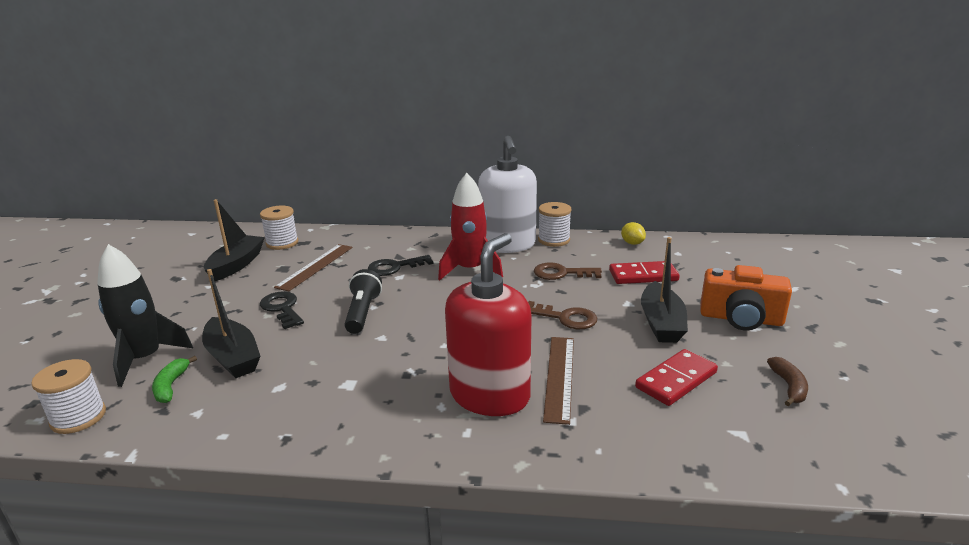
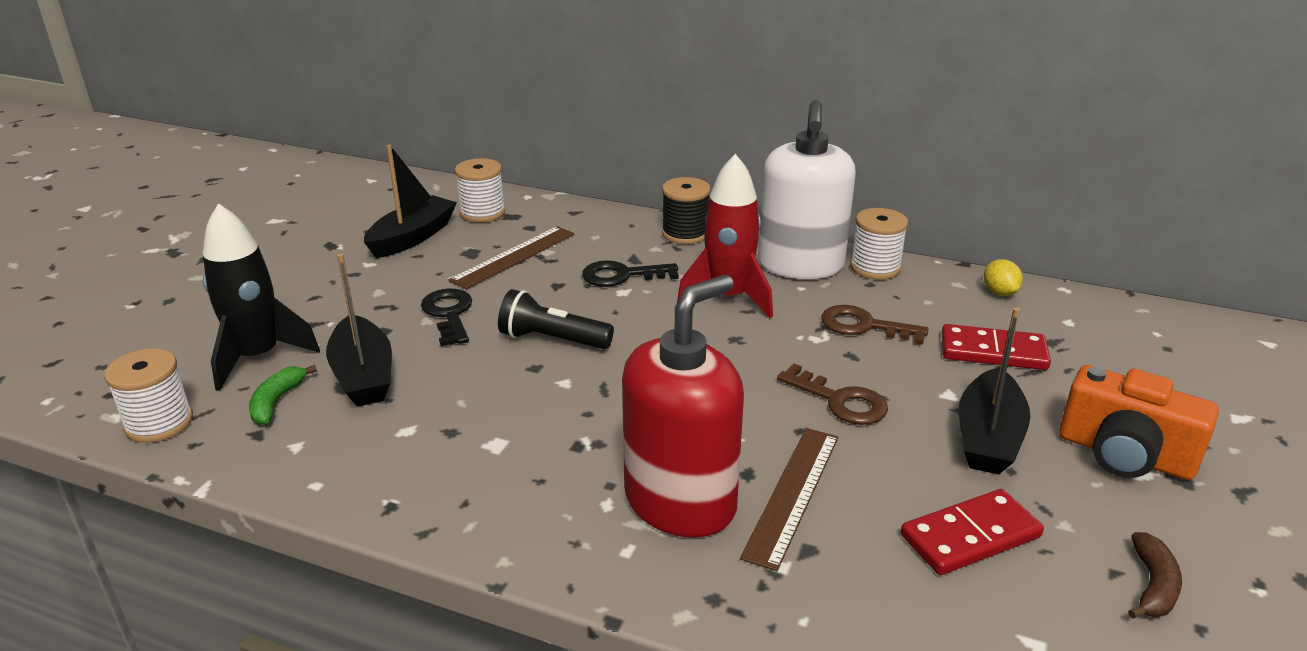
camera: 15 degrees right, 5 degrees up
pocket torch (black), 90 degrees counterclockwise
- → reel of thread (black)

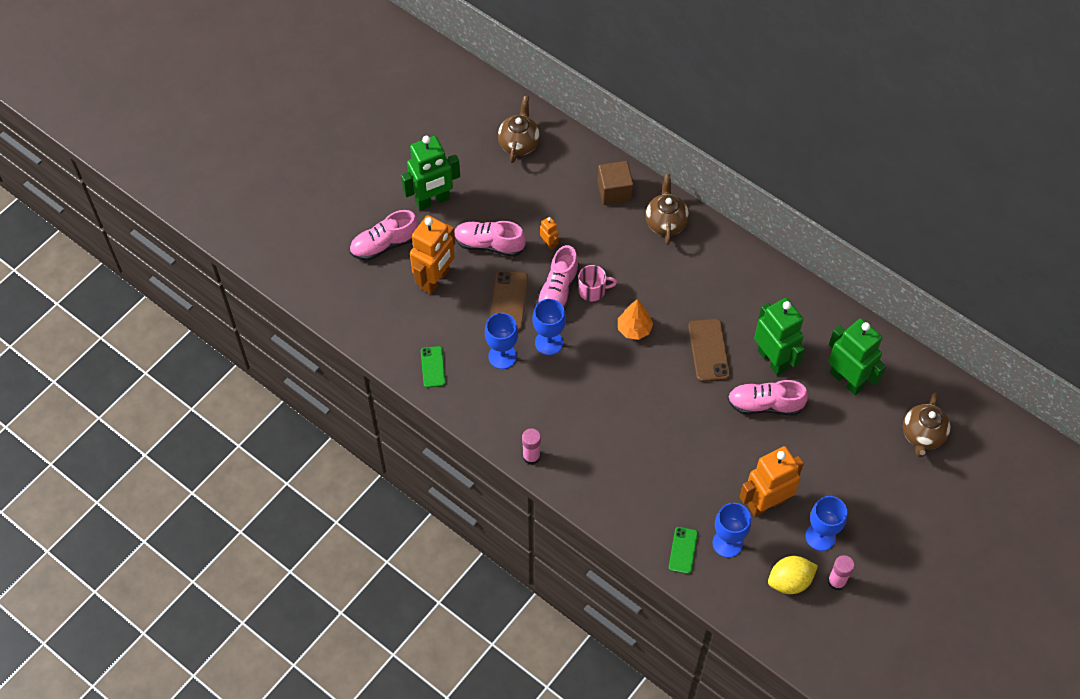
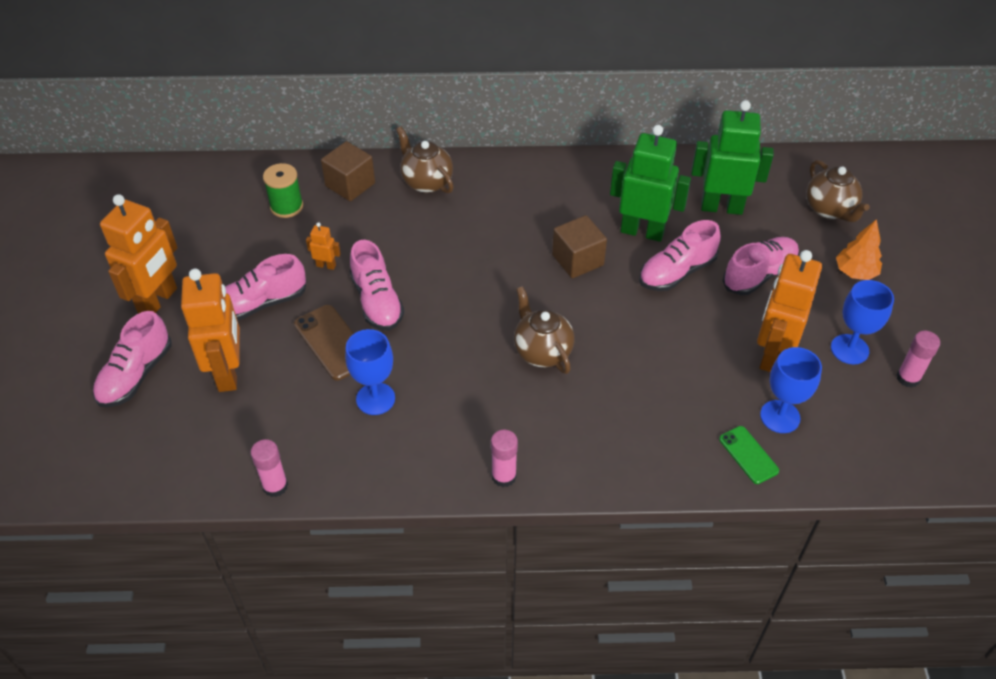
camera: 40 degrees left, 10 degrees down
toy robot (leaf-green) (no. 1 from left) → toy robot (bright orange) (no. 1 from left)
phone (leaf-green) (no. 1 from left) → -
teapot (russet) (no. 1 from left in the first image) → teapot (russet) (no. 2 from left), relocated
chalice (cobalt) (no. 2 from left) → -
coffee mug (pink) → -
fir tree (bright orange), relocated
phone (russet) (no. 2 from left) → solid cube (russet) (no. 2 from left)
toy lemon (yellow) → -
- → glue stick (pink) (no. 1 from left)
- → reel of thread (leaf-green)
- → lace-up shoe (pink) (no. 5 from left)

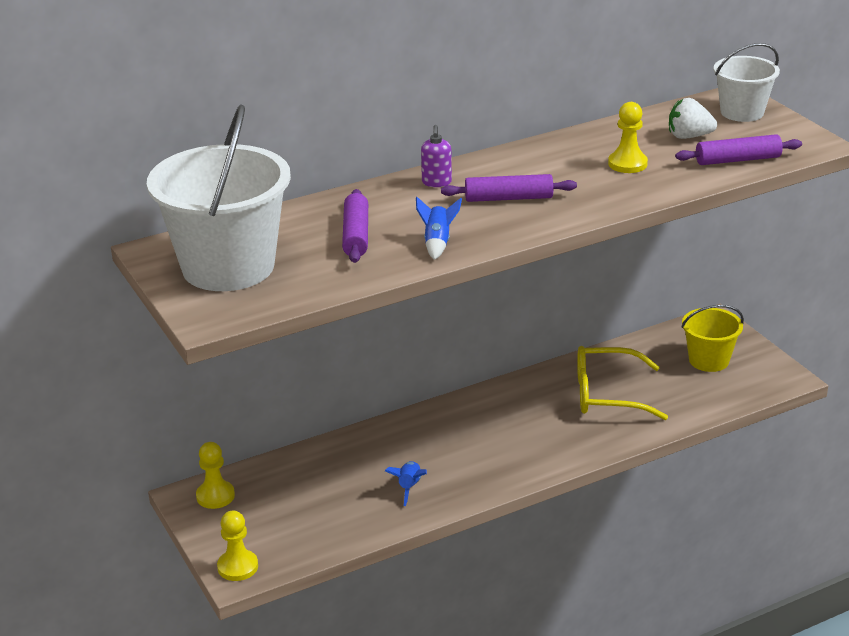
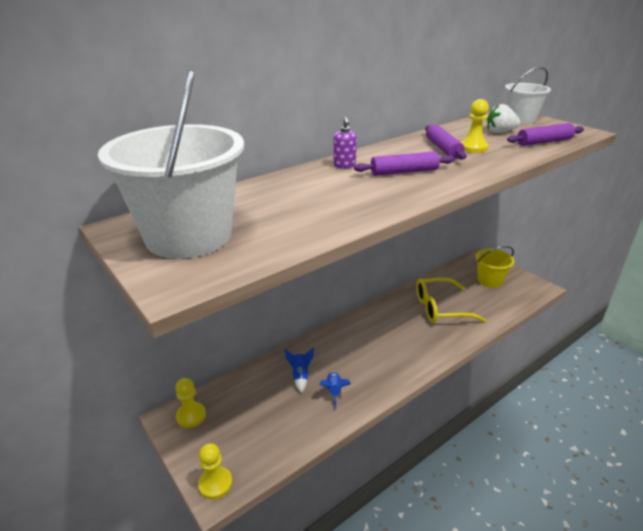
camera: 10 degrees left, 0 degrees up
dough roller (violet) (no. 1 from left in the first image) → dough roller (violet) (no. 2 from left), relocated
rocket (cobalt) (no. 2 from left in the first image) → rocket (cobalt) (no. 1 from left), relocated

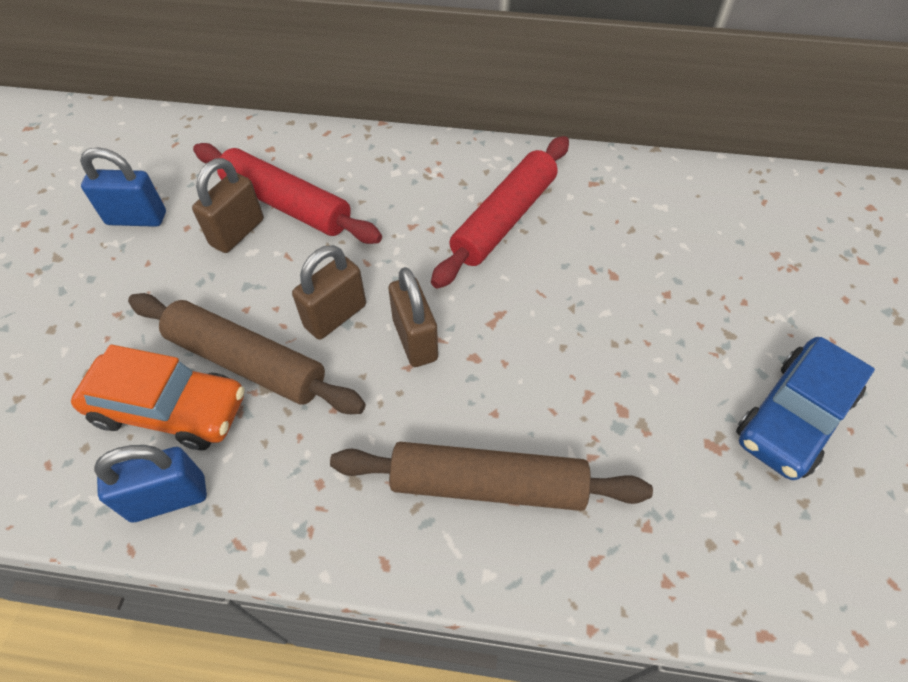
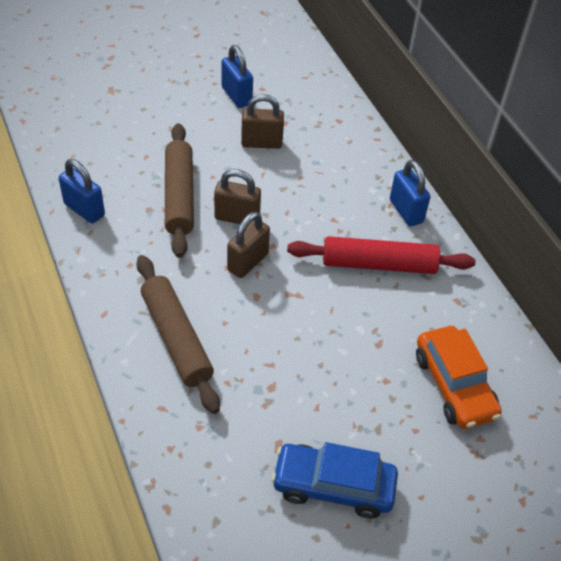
camera: 55 degrees right, 5 degrees down
car (bright orange), relocated
dough roller (red) (no. 1 from left) → -
- → small lock (cobalt) (no. 3 from left)

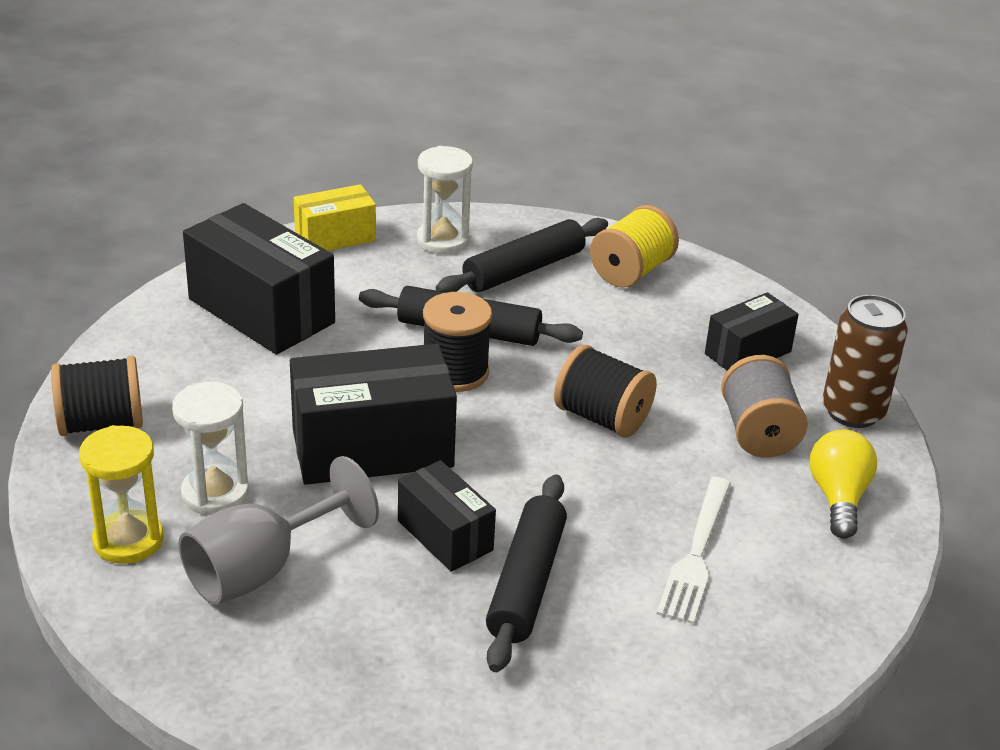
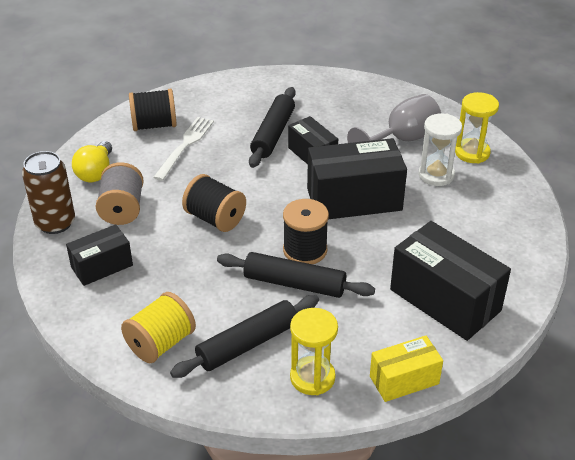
camera: 175 degrees left, 5 degrees up
reel of thread (black) (no. 1 from left), relocated
sand timer (white) (no. 2 from left) → sand timer (yellow) (no. 1 from left)

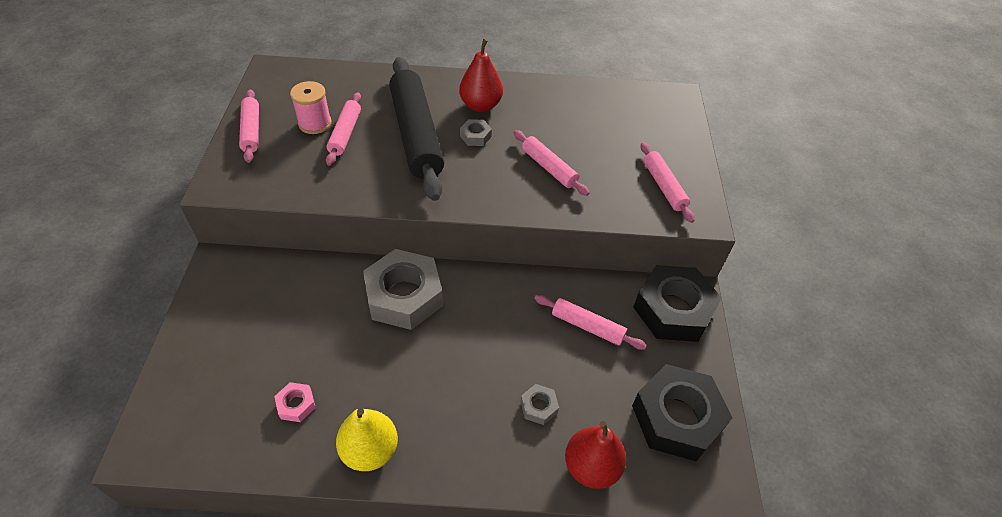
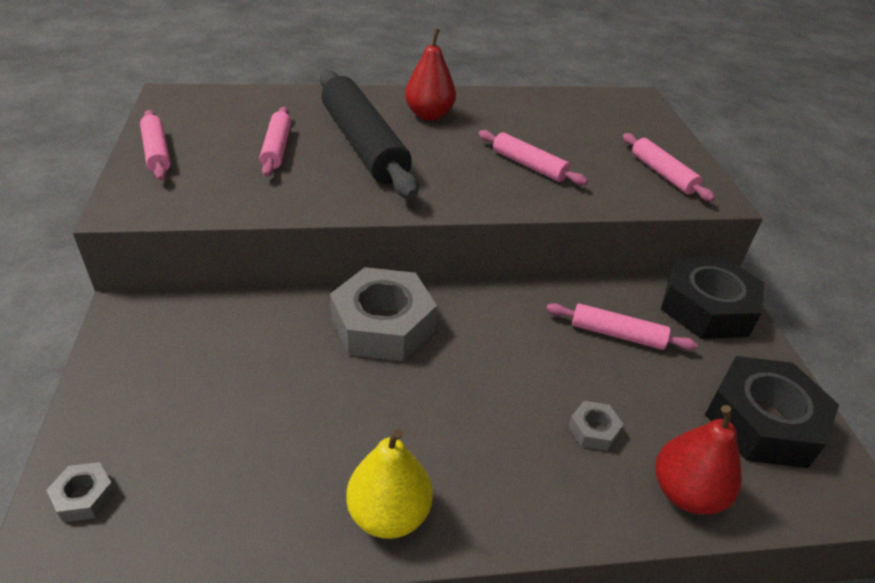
camera: 10 degrees left, 10 degrees down
nut (pink) → -
reel of thread (pink) → -
nut (ash-grey) (no. 2 from left in the first image) → nut (ash-grey) (no. 1 from left), relocated

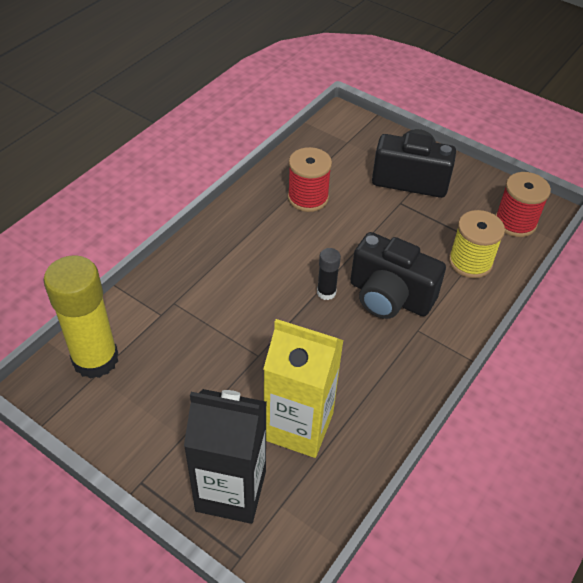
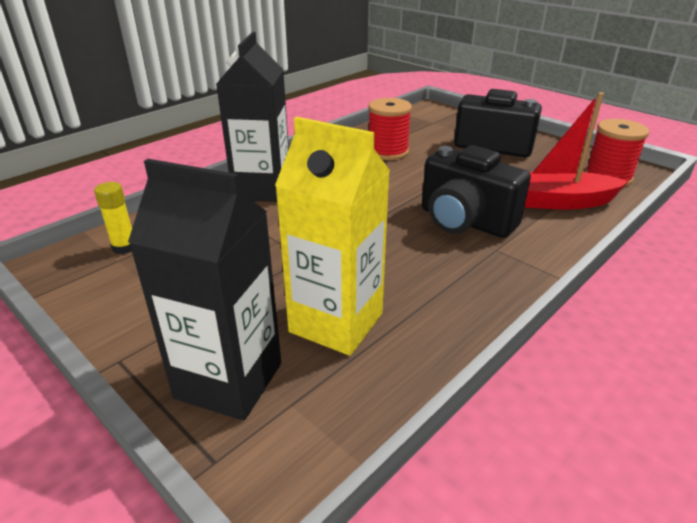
camera: 10 degrees right, 15 degrees down
glue stick (yellow), x0.46
glue stick (black) → -
reel of thread (yellow) → boat (red)
- → juice carton (black) (no. 2 from left)

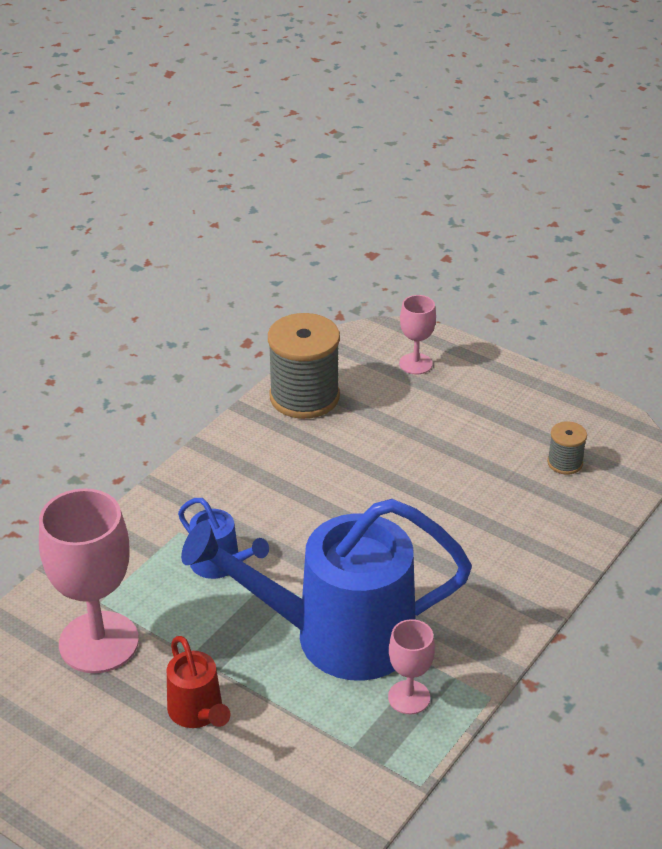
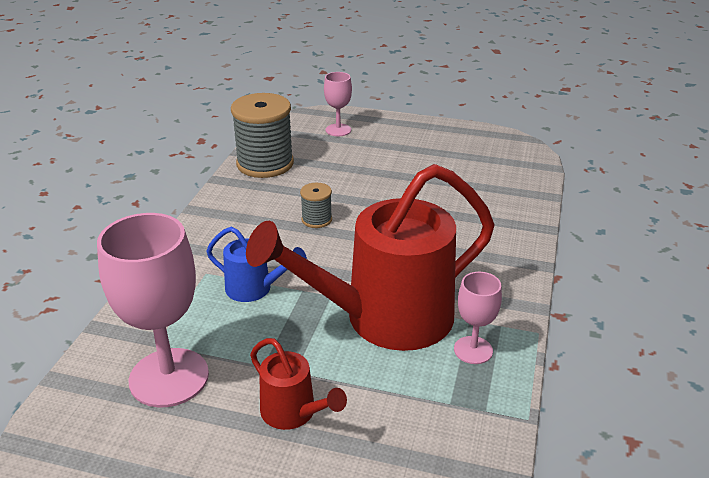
camera: 20 degrees left, 5 degrees down
watering can (cobalt) (no. 2 from left) → watering can (red) (no. 2 from left)
reel of thread (ash-grey) (no. 2 from left), relocated

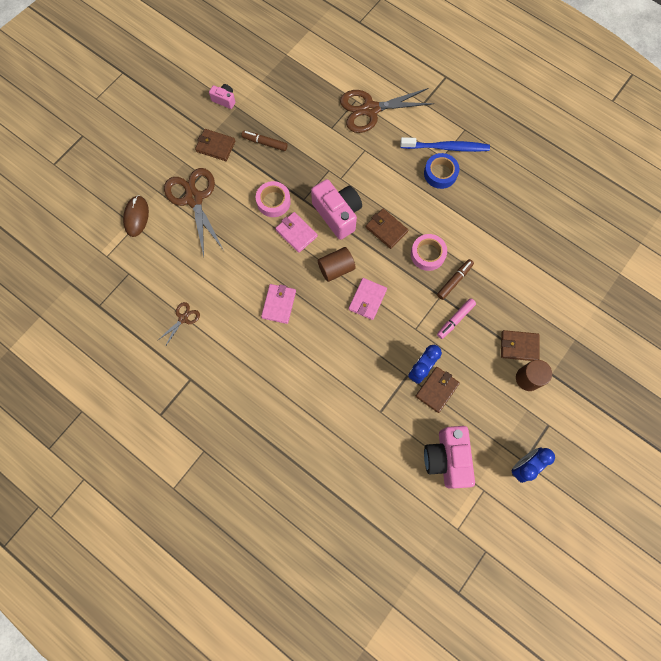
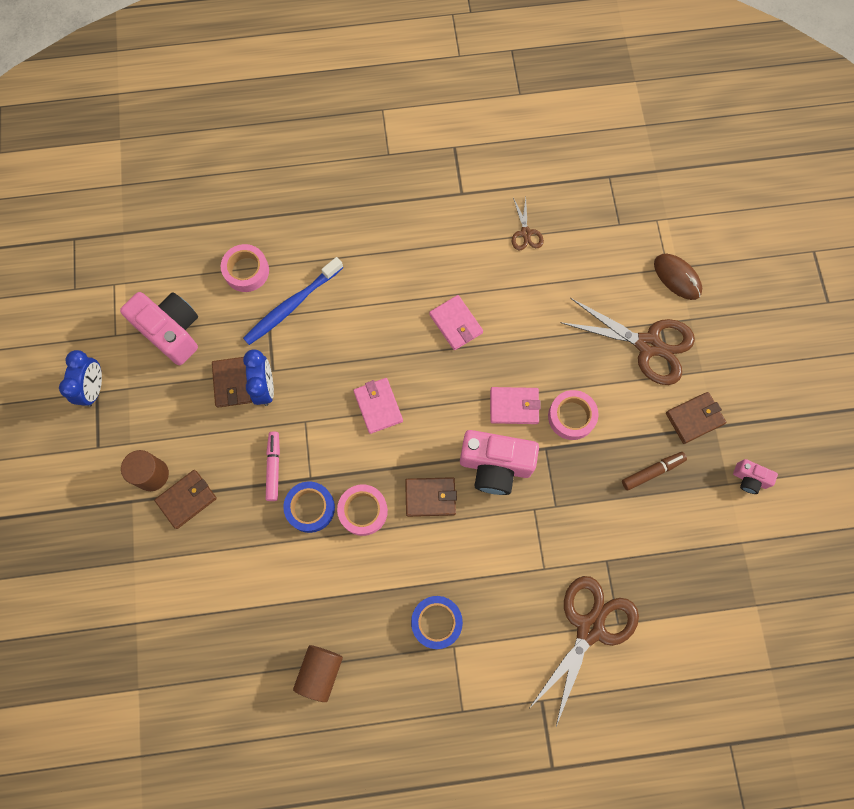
camera: 135 degrees right, 0 degrees up
camera (pink) (no. 1 from left in the first image) → camera (pink) (no. 3 from left), 45 degrees clockwise
cylinder (russet) (no. 1 from left in the first image) → cylinder (russet) (no. 2 from left), relocated
dental brush (cobalt), relocated
marker pen (russet) (no. 2 from left) → tape (cobalt) (no. 1 from left)
- → tape (pink) (no. 1 from left)

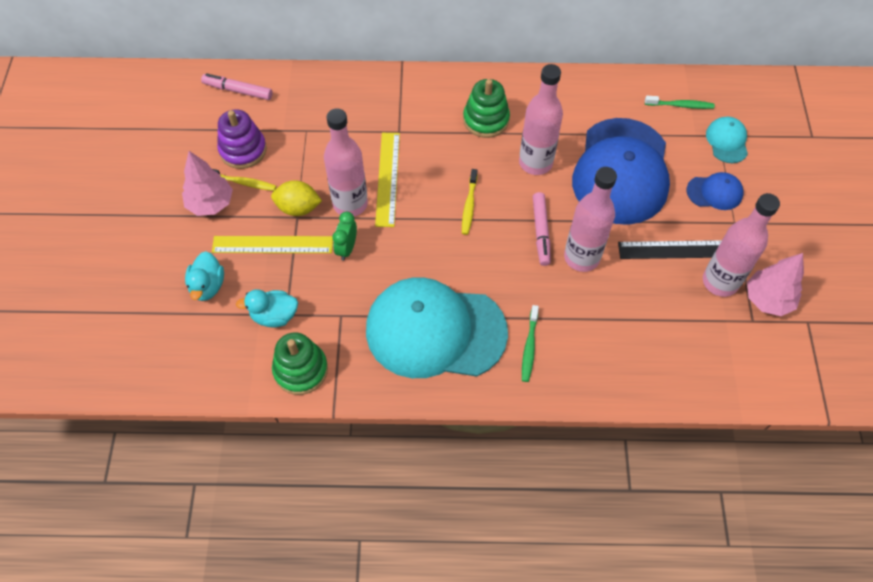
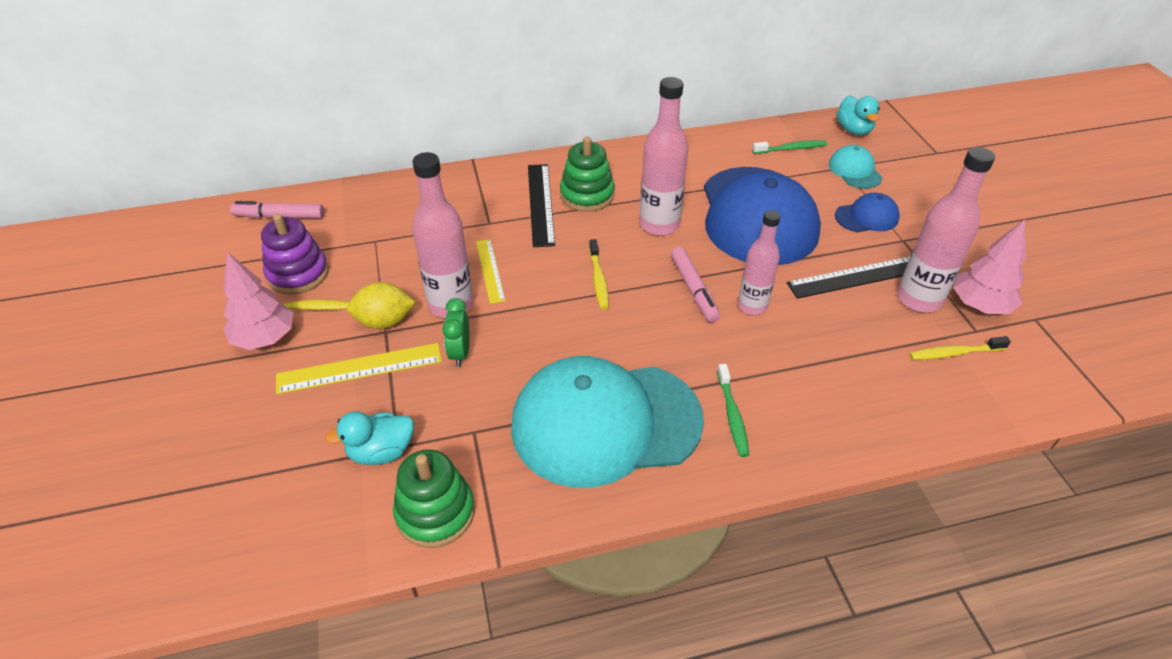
camera: 15 degrees left, 15 degrees down
rubber duck (turquoise) (no. 1 from left in the first image) → rubber duck (turquoise) (no. 2 from left), relocated
straightedge (yellow) (no. 2 from left), x0.65
bottle (pink) (no. 3 from left), x0.67
- → straightedge (black) (no. 1 from left)
- → dental brush (yellow) (no. 3 from left)

